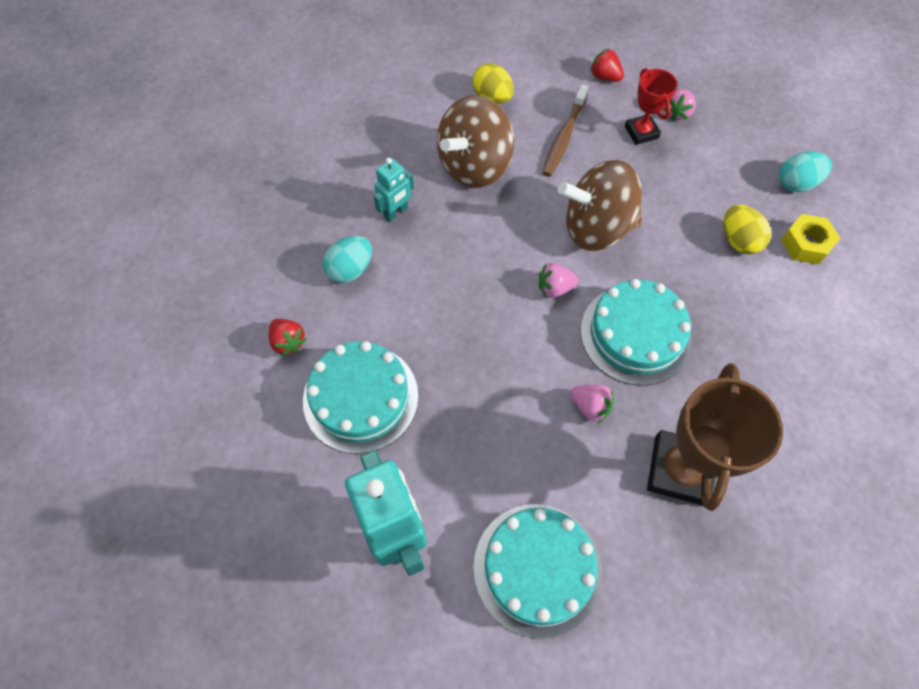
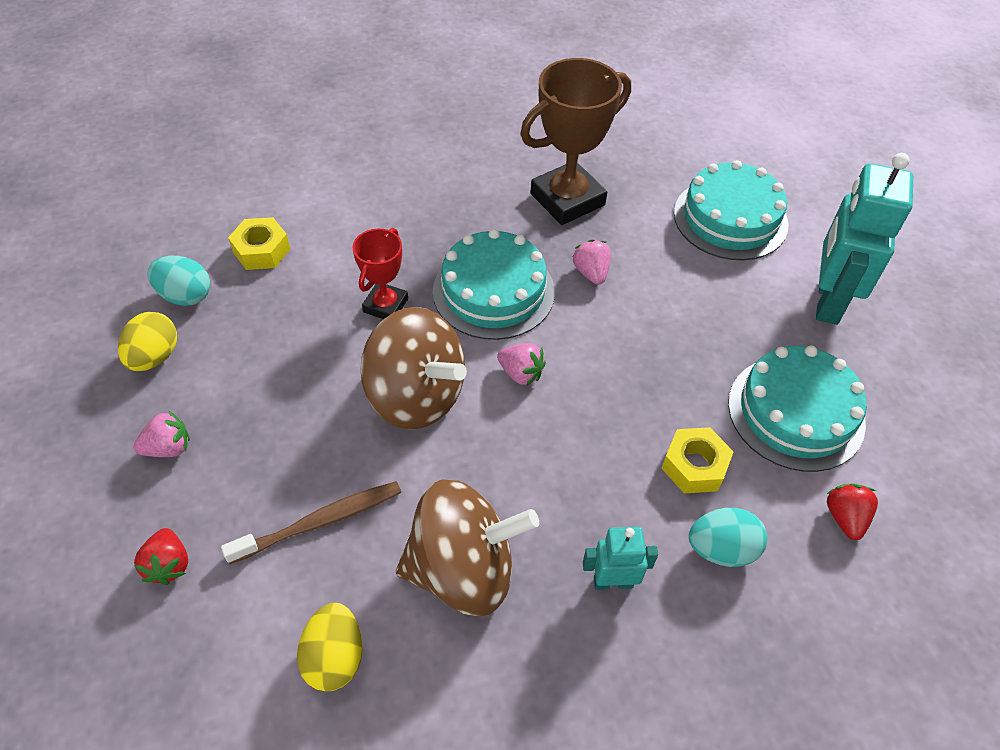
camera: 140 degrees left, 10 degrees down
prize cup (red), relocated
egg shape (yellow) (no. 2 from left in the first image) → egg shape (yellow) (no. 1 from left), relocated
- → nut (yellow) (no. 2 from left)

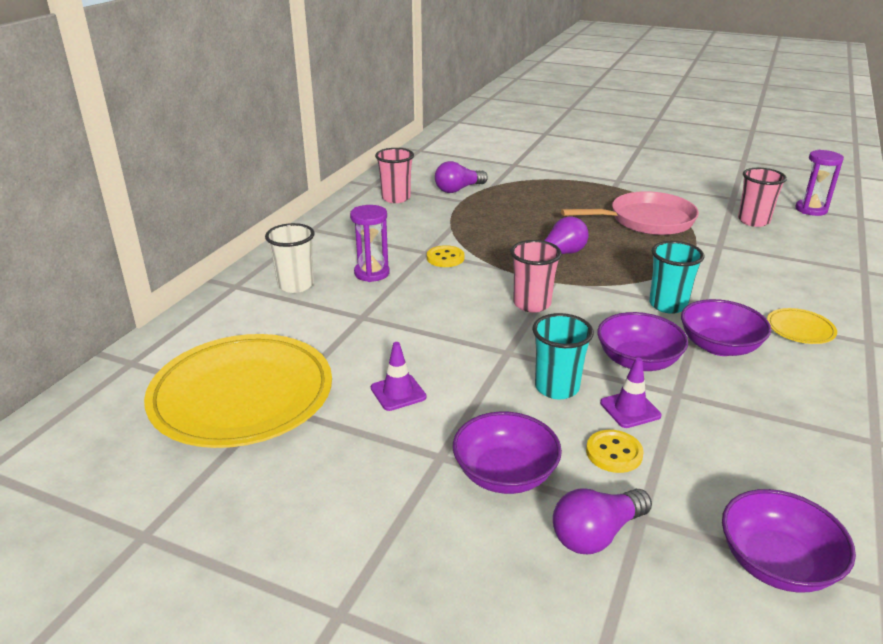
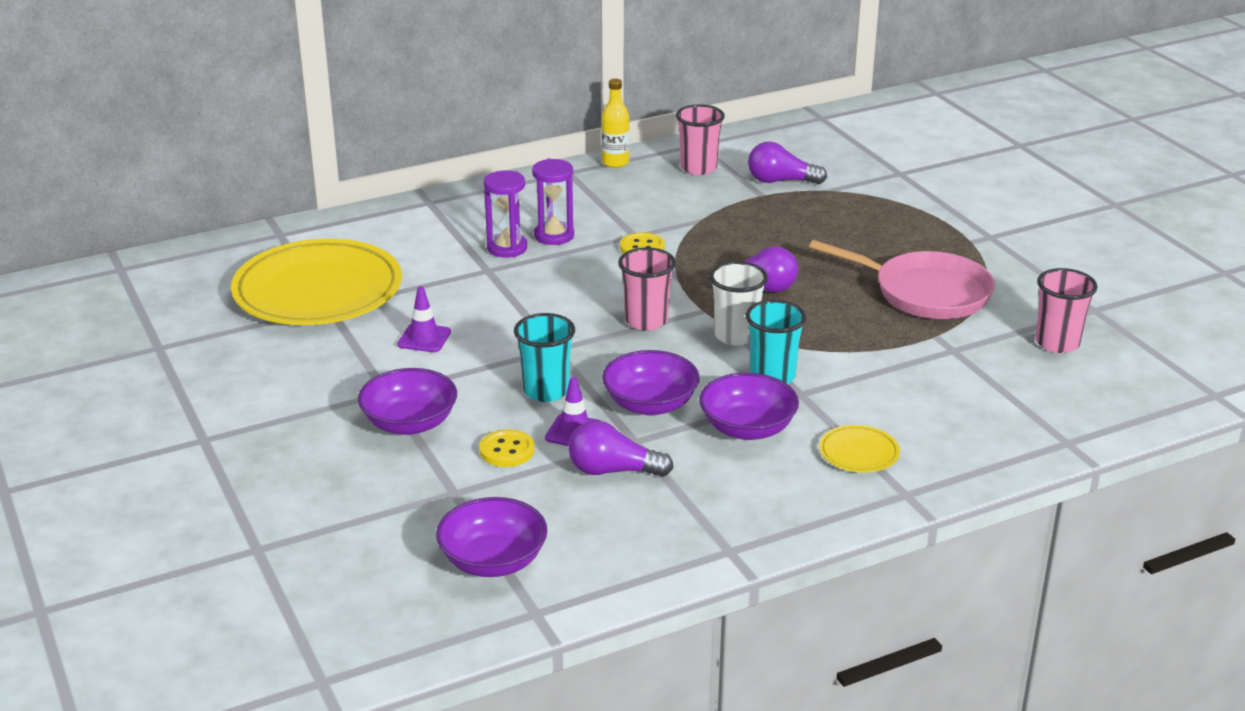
camera: 40 degrees right, 0 degrees up
tumbler (white), relocated
bulb (violet) (no. 3 from left in the first image) → bulb (violet) (no. 1 from left), relocated
sand timer (violet) (no. 2 from left in the first image) → sand timer (violet) (no. 1 from left), relocated
- → bottle (yellow)

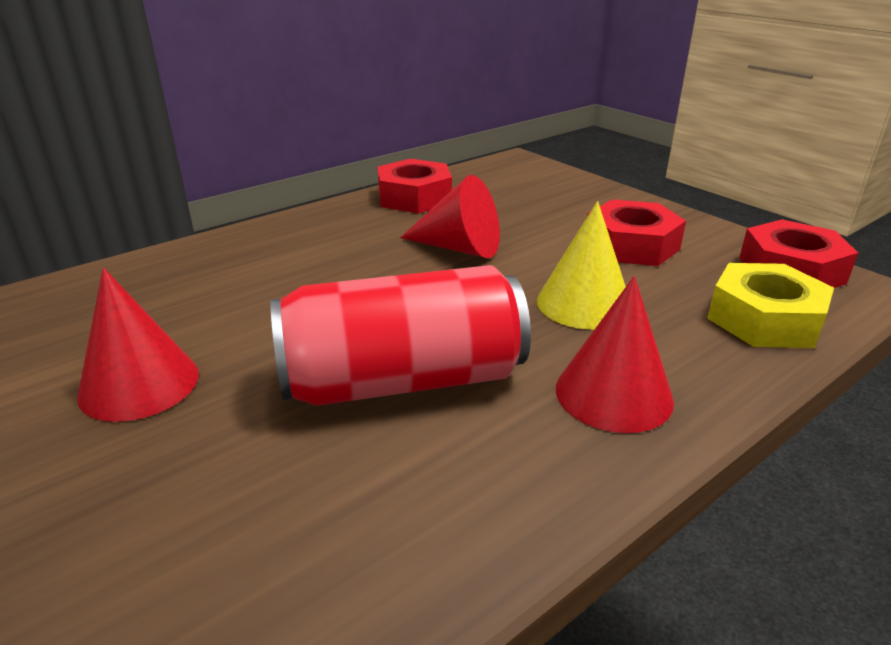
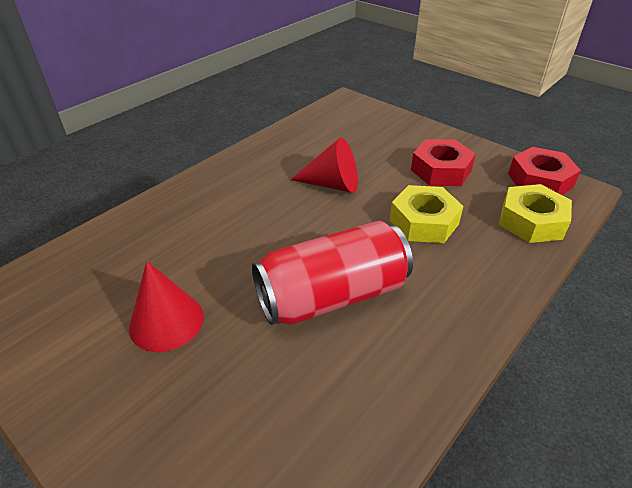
camera: 10 degrees left, 10 degrees up
nut (red) (no. 1 from left) → -
cone (yellow) → nut (yellow) (no. 1 from left)
cone (red) (no. 3 from left) → -

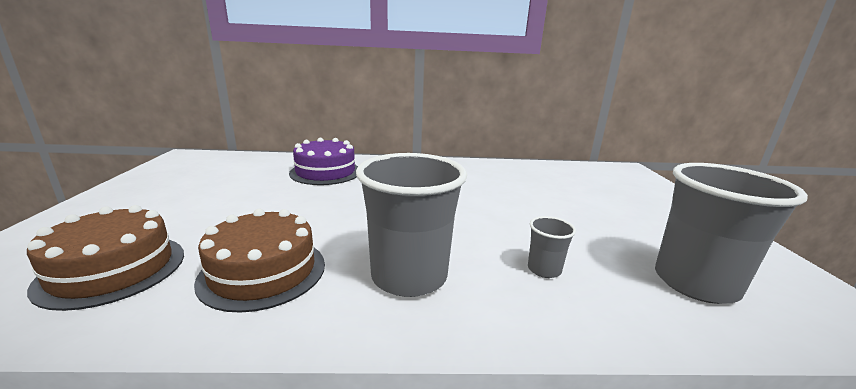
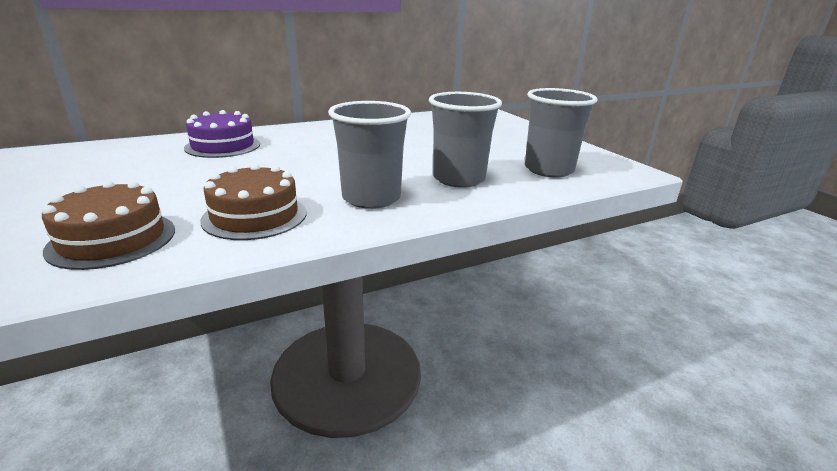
camera: 25 degrees left, 5 degrees up
tumbler (ash-grey) (no. 2 from left), x2.17

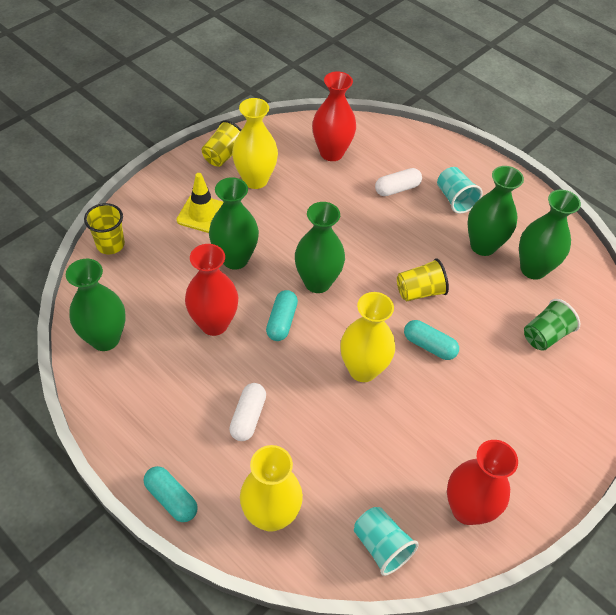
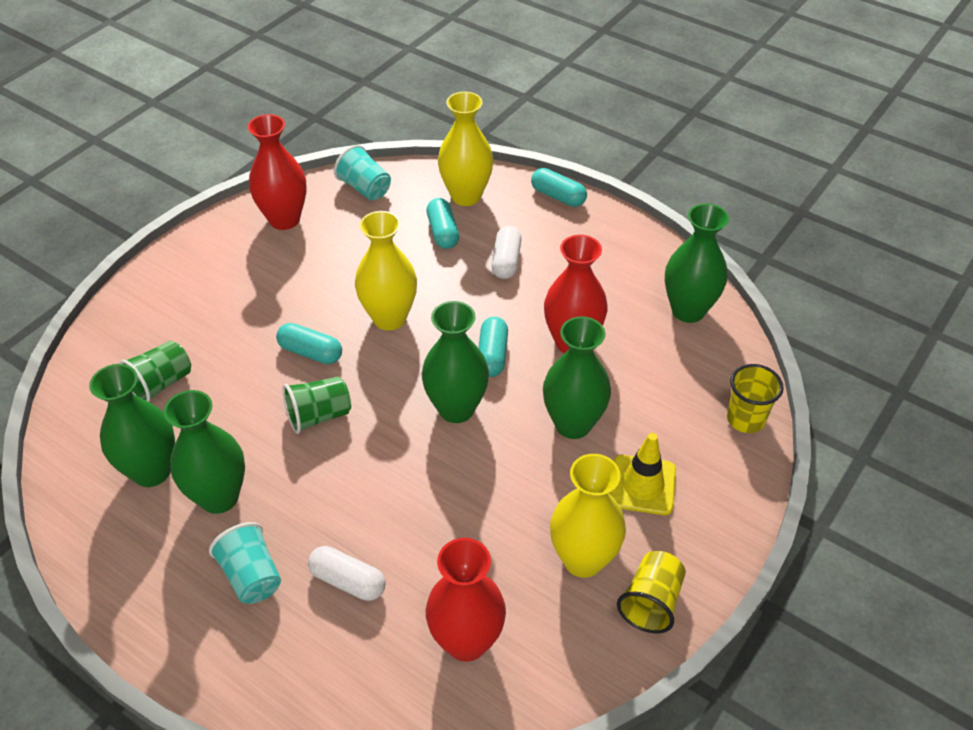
camera: 175 degrees right, 5 degrees down
pill shape (white) (no. 2 from left in the first image) → pill shape (white) (no. 1 from left), 60 degrees clockwise
tumbler (yellow) (no. 3 from left) → tumbler (leaf-green) (no. 2 from left)
- → pill shape (turquoise) (no. 2 from left)

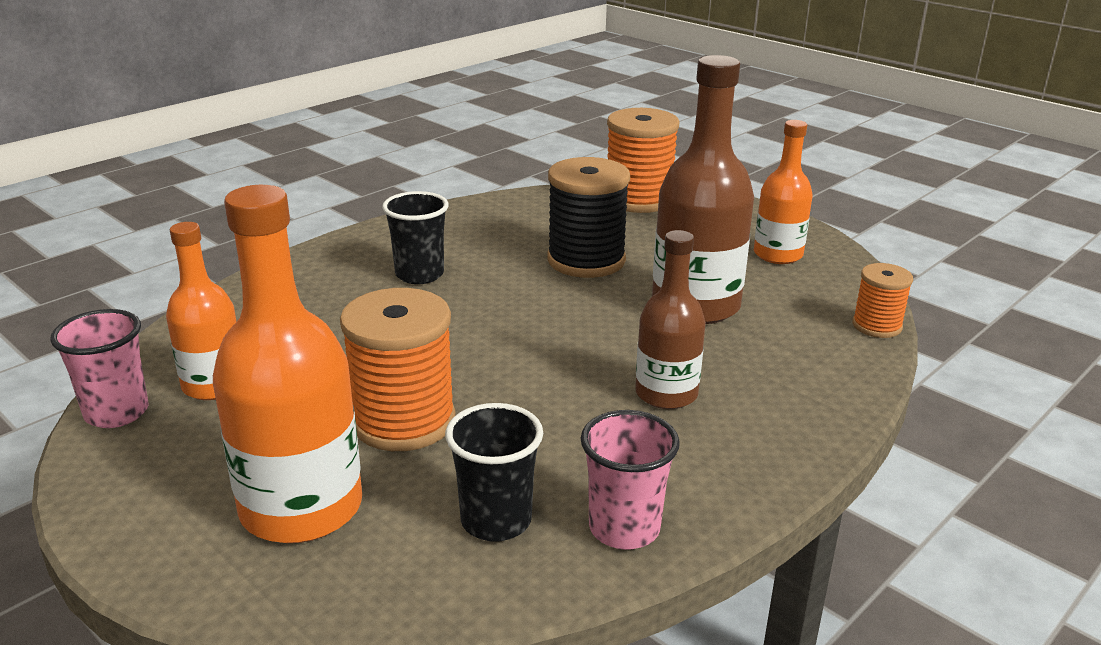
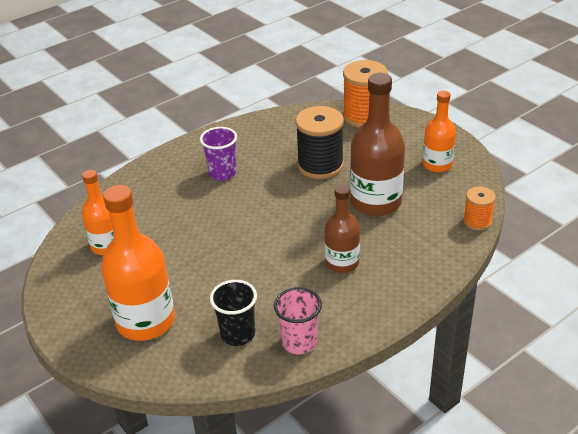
camera: 10 degrees right, 10 degrees up
tumbler (pink) (no. 1 from left) → -
reel of thread (bright orange) (no. 1 from left) → -
tumbler (black) (no. 1 from left) → tumbler (violet)

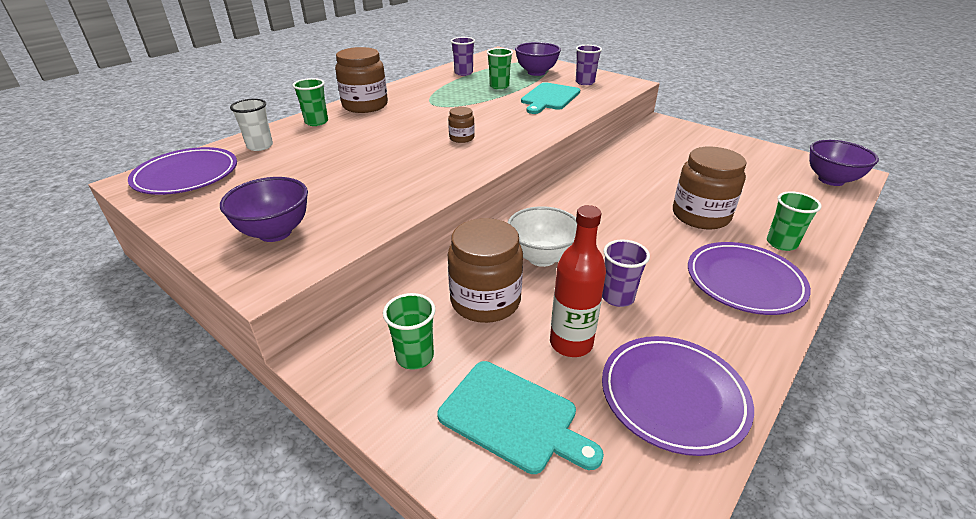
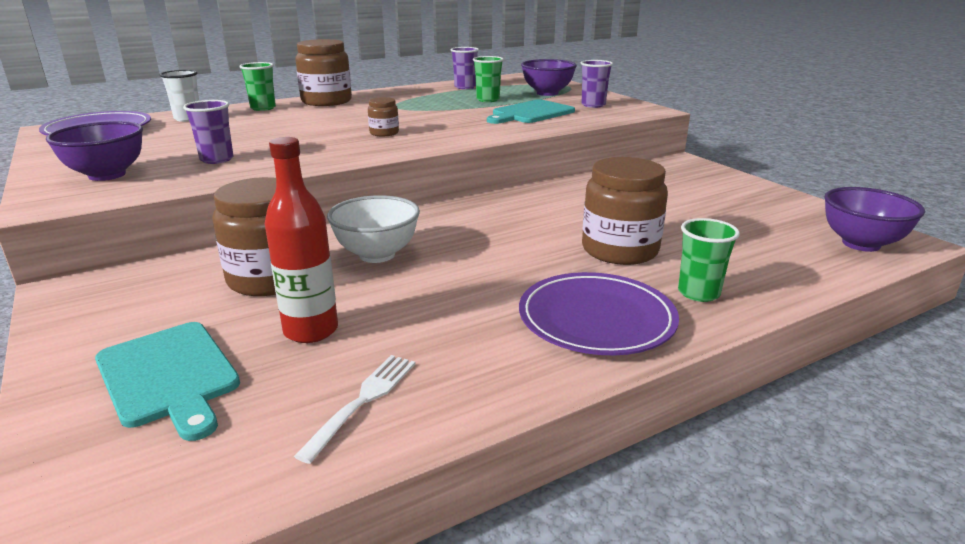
camera: 20 degrees right, 10 degrees down
tumbler (leaf-green) (no. 2 from left) → -
tumbler (violet) (no. 3 from left in the first image) → tumbler (violet) (no. 1 from left), relocated
dinner plate (violet) (no. 2 from left) → dinner fork (white)

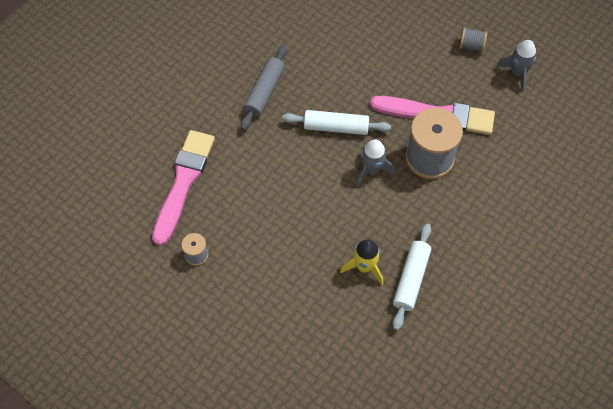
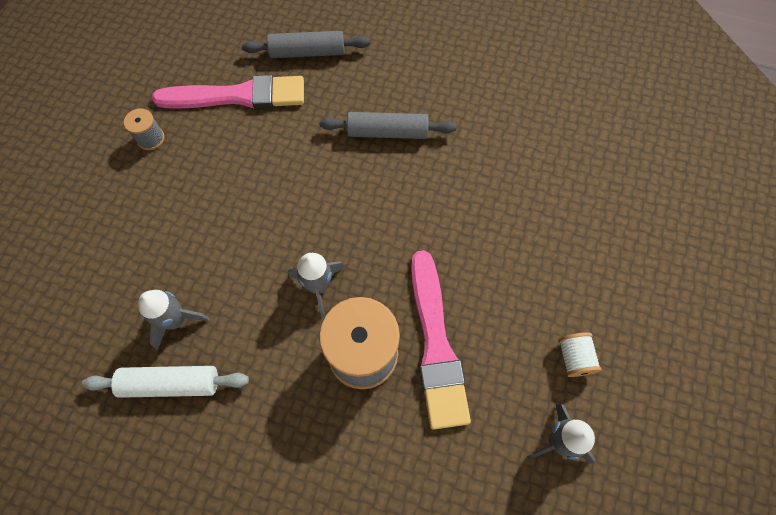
camera: 70 degrees right, 5 degrees up
dough roller (white) (no. 1 from left) → -
rocket (yellow) → rocket (ash-grey) (no. 1 from left)
reel of thread (ash-grey) (no. 3 from left) → reel of thread (white)
- → dough roller (ash-grey) (no. 1 from left)

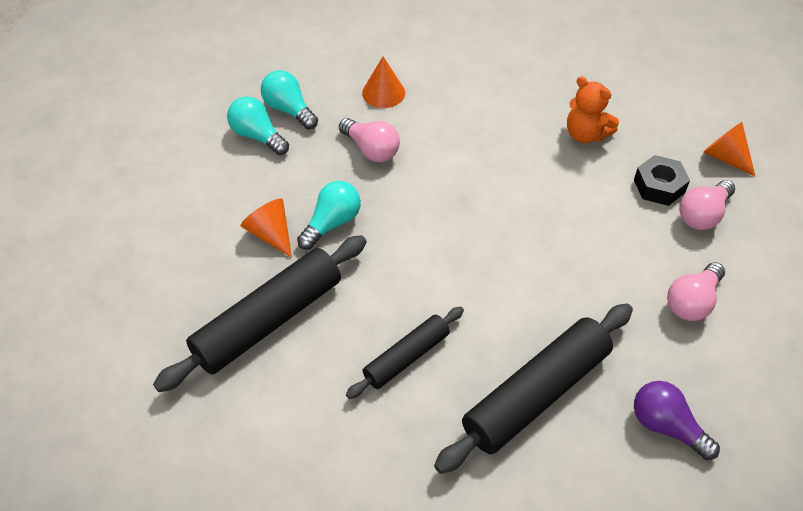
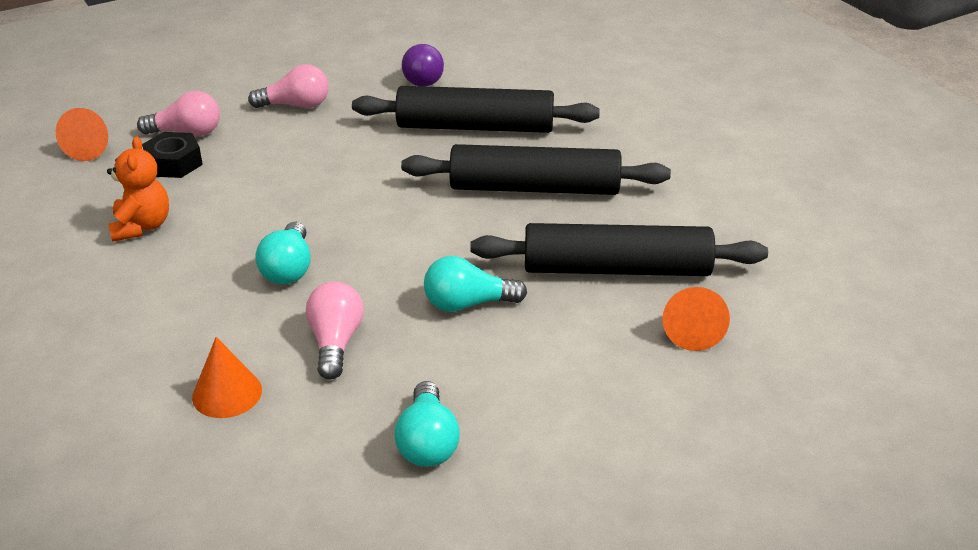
camera: 135 degrees left, 15 degrees down
cone (bright orange) (no. 1 from left in the first image) → cone (bright orange) (no. 3 from left), relocated
bulb (turquoise) (no. 2 from left in the first image) → bulb (turquoise) (no. 1 from left), relocated
dough roller (black) (no. 2 from left), x1.74

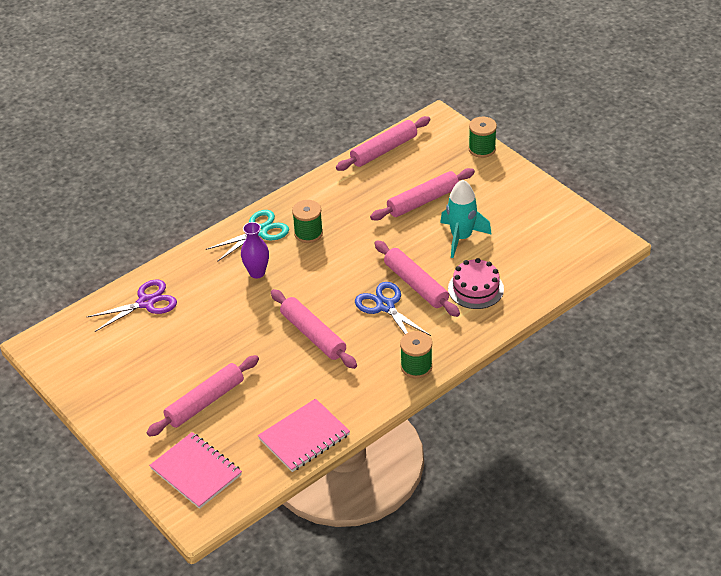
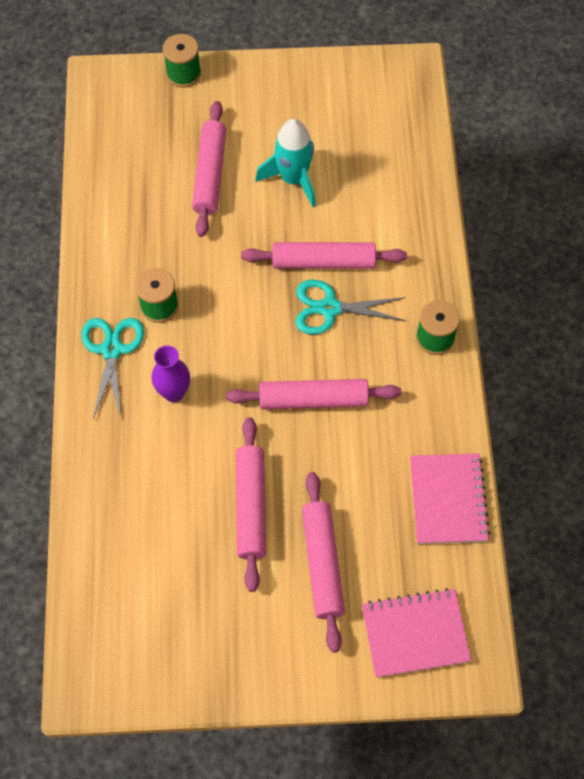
camera: 55 degrees left, 20 degrees up
shears (violet) → -
dough roller (pink) (no. 3 from left in the first image) → dough roller (pink) (no. 2 from left), relocated
shears (cobalt) → shears (turquoise) (no. 2 from left)
cake (pink) → -

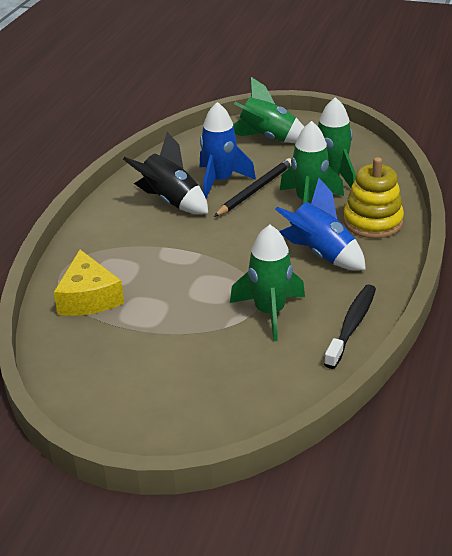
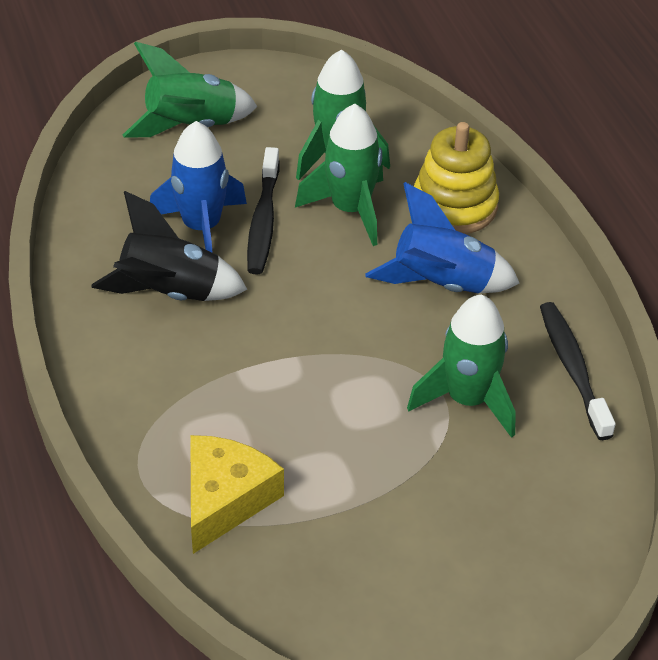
camera: 40 degrees left, 10 degrees up
cheese (yellow), 105 degrees counterclockwise
lead pencil (black) → dental brush (black) (no. 1 from left)

